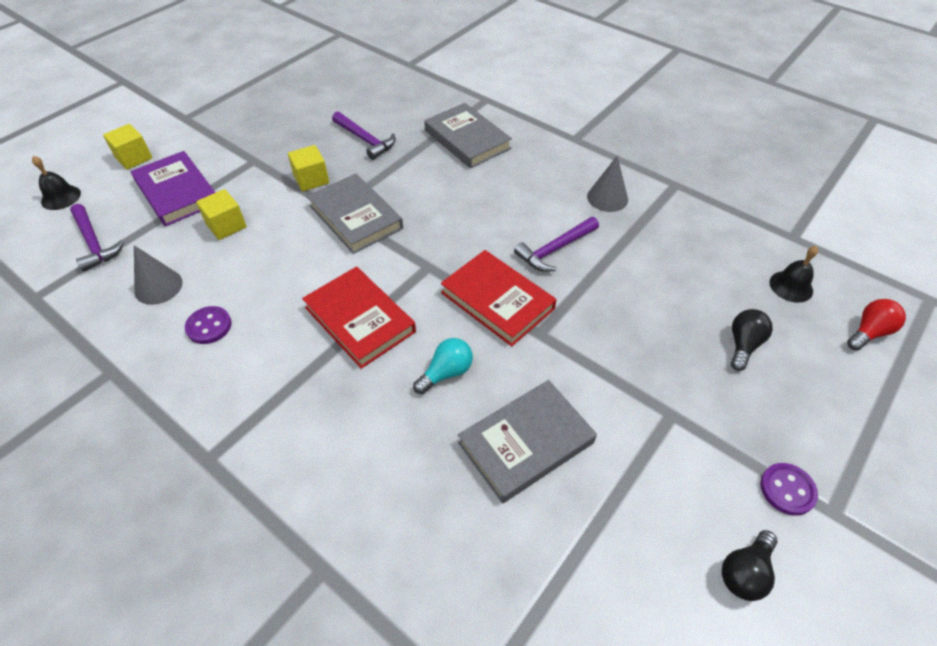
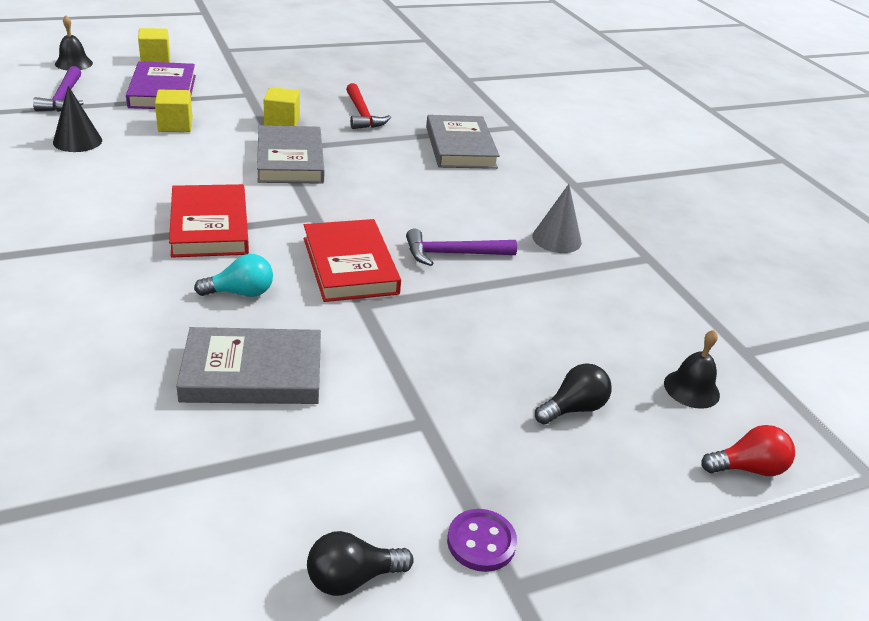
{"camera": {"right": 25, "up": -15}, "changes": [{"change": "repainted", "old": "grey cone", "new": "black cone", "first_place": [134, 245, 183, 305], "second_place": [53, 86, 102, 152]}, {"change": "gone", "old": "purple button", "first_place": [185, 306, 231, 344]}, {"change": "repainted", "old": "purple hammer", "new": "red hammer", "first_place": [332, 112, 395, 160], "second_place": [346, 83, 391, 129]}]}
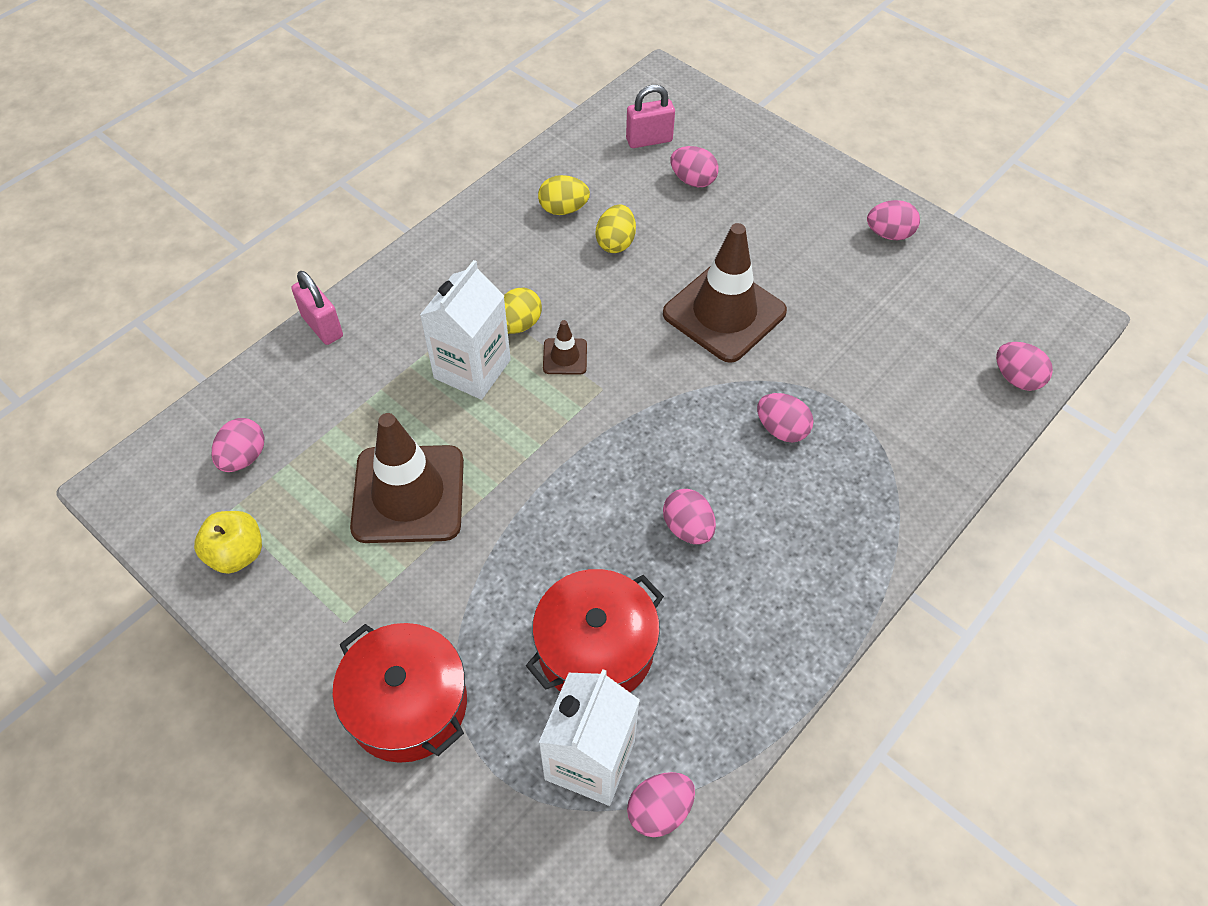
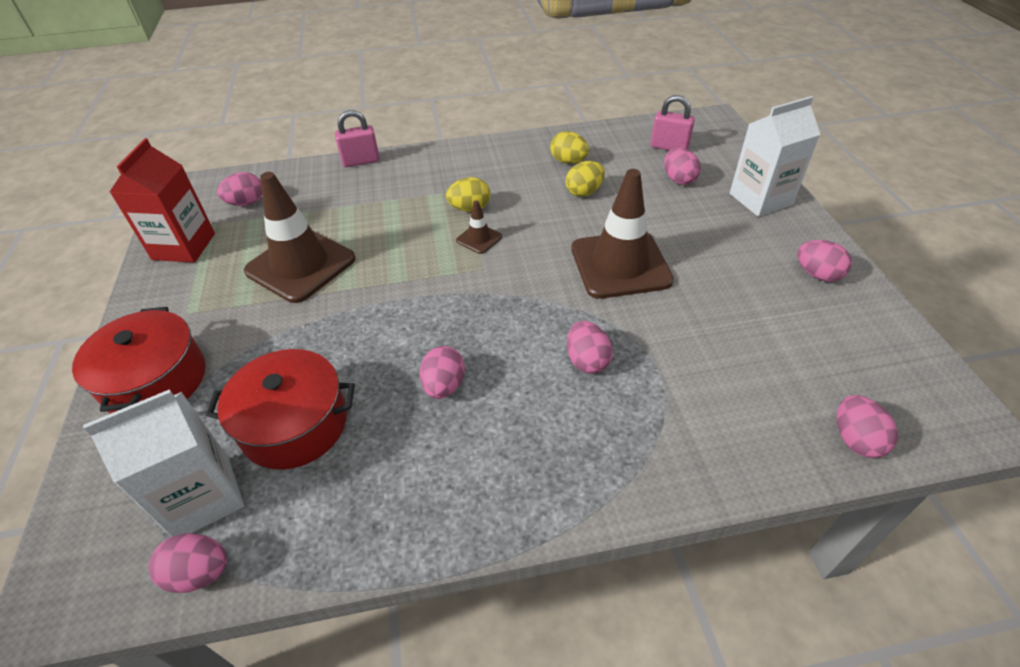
{"camera": {"right": 40, "up": -10}, "changes": [{"change": "swapped", "old": "yellow apple", "new": "red carton", "first_place": [194, 511, 262, 574], "second_place": [110, 138, 215, 263]}, {"change": "rotated", "old": "pink padlock", "first_place": [291, 271, 343, 345], "second_place": [335, 110, 380, 167], "degrees": 75}, {"change": "shifted", "old": "white carton", "first_place": [420, 260, 511, 400], "second_place": [730, 96, 821, 217]}]}
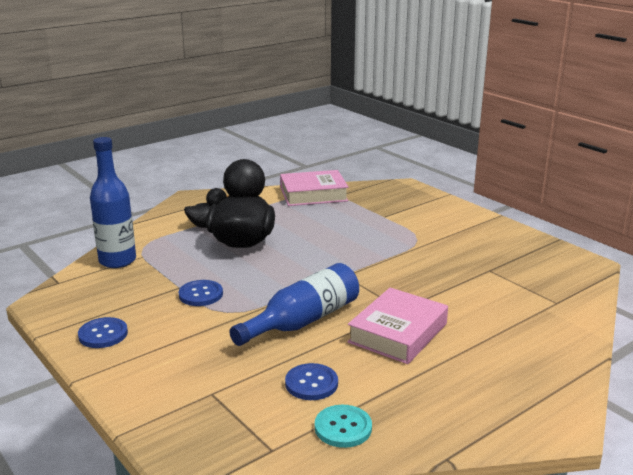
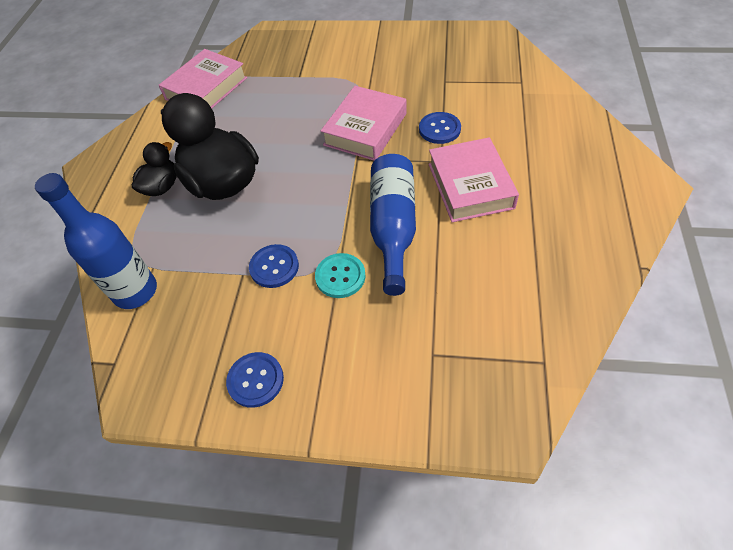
{"camera": {"right": -40, "up": 30}, "changes": [{"change": "shifted", "old": "blue button", "first_place": [285, 363, 338, 400], "second_place": [419, 112, 461, 144]}, {"change": "shifted", "old": "turquoise button", "first_place": [315, 405, 372, 448], "second_place": [315, 253, 365, 298]}, {"change": "new", "new": "pink book", "second_place": [321, 86, 406, 161]}]}
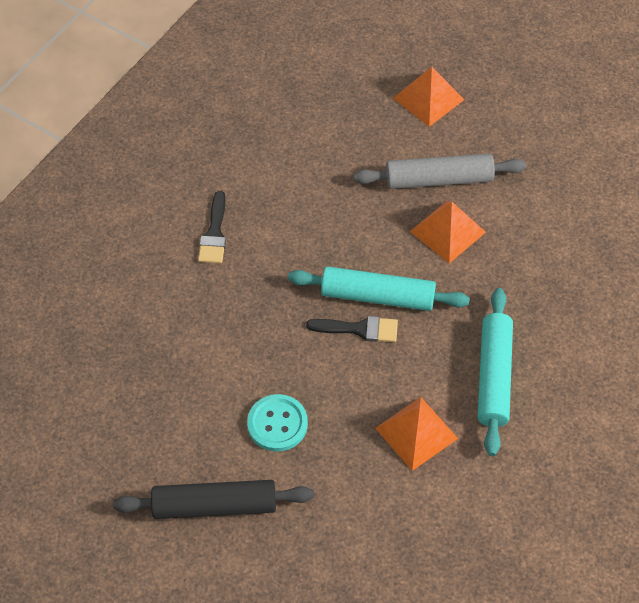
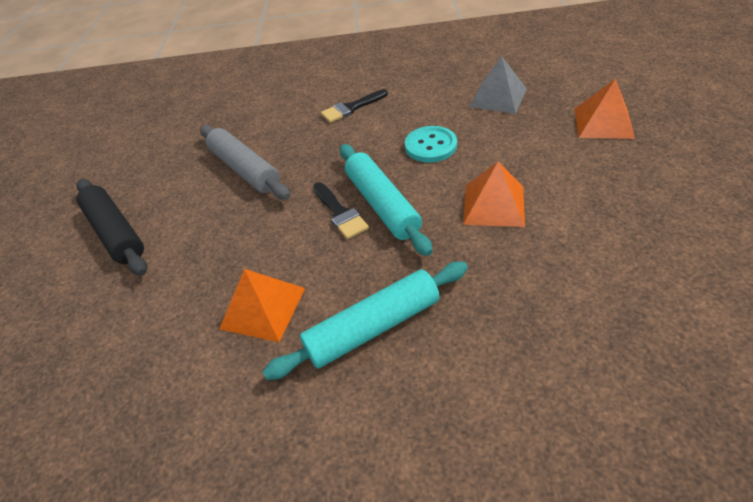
{"camera": {"right": 60, "up": -10}, "changes": [{"change": "shifted", "old": "turquoise button", "first_place": [247, 394, 308, 451], "second_place": [405, 126, 457, 163]}, {"change": "shifted", "old": "grey rolling pin", "first_place": [353, 154, 526, 189], "second_place": [200, 125, 290, 200]}, {"change": "new", "new": "grey pyramid", "second_place": [469, 56, 527, 114]}]}
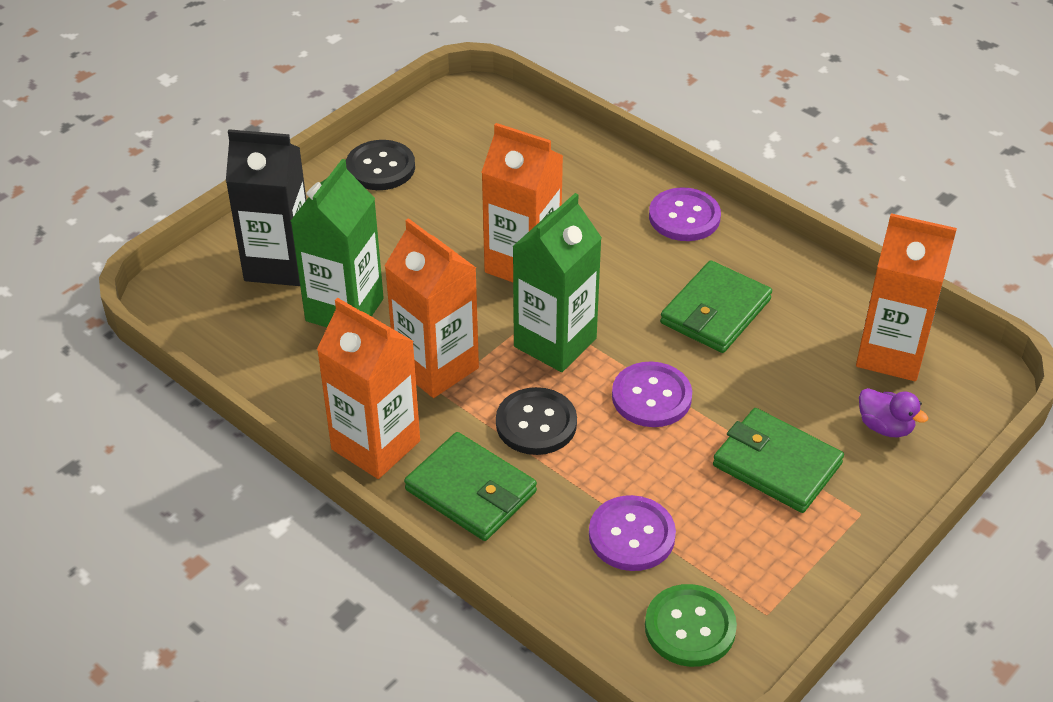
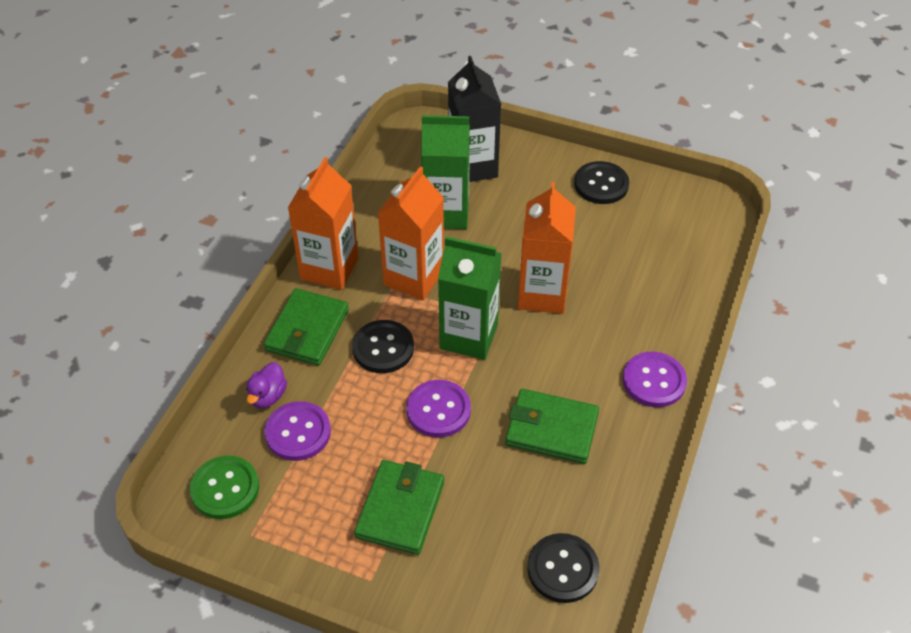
{"camera": {"right": 70, "up": 5}, "changes": [{"change": "swapped", "old": "orange carton", "new": "black button", "first_place": [856, 213, 957, 381], "second_place": [527, 533, 599, 603]}, {"change": "shifted", "old": "purple duck", "first_place": [859, 388, 928, 437], "second_place": [246, 362, 287, 408]}]}
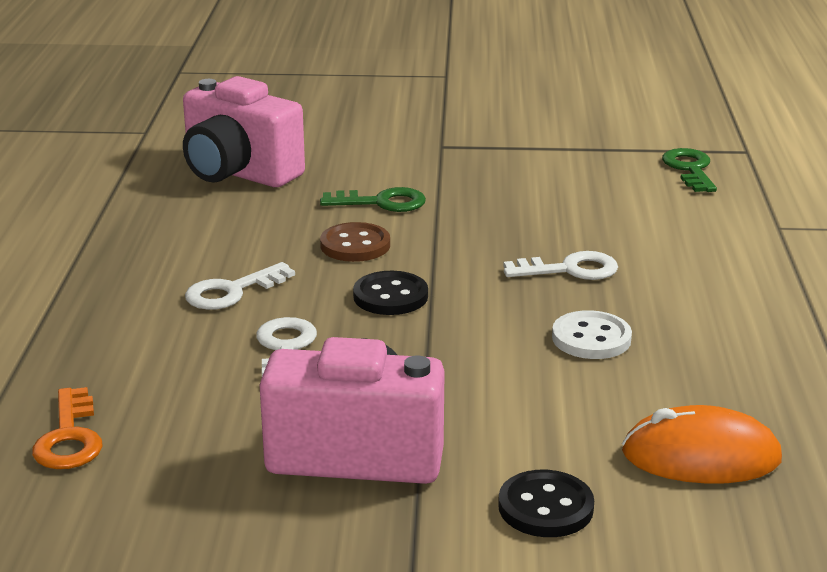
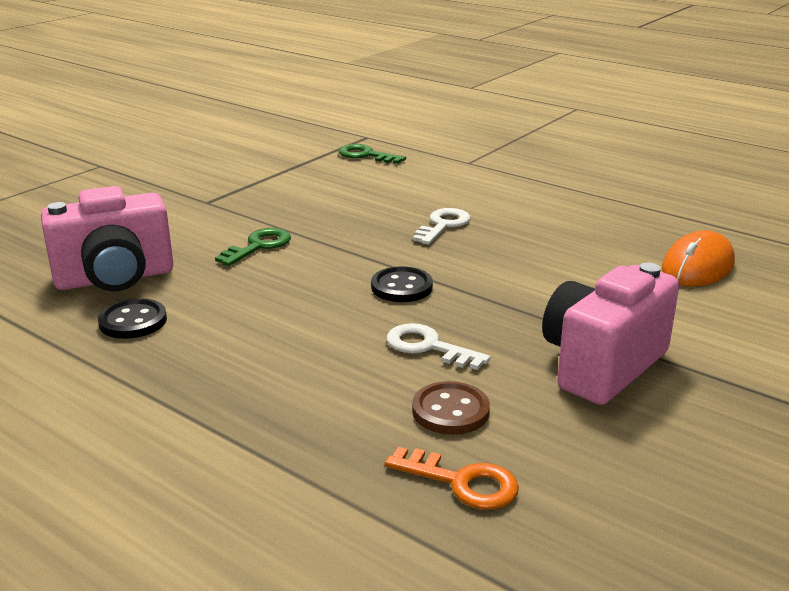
{"camera": {"right": -55, "up": 0}, "changes": [{"change": "gone", "old": "white key", "first_place": [185, 262, 295, 310]}, {"change": "shifted", "old": "brown button", "first_place": [320, 222, 390, 262], "second_place": [412, 381, 490, 435]}, {"change": "shifted", "old": "black button", "first_place": [498, 470, 594, 537], "second_place": [98, 298, 167, 339]}, {"change": "gone", "old": "white button", "first_place": [552, 310, 632, 359]}]}
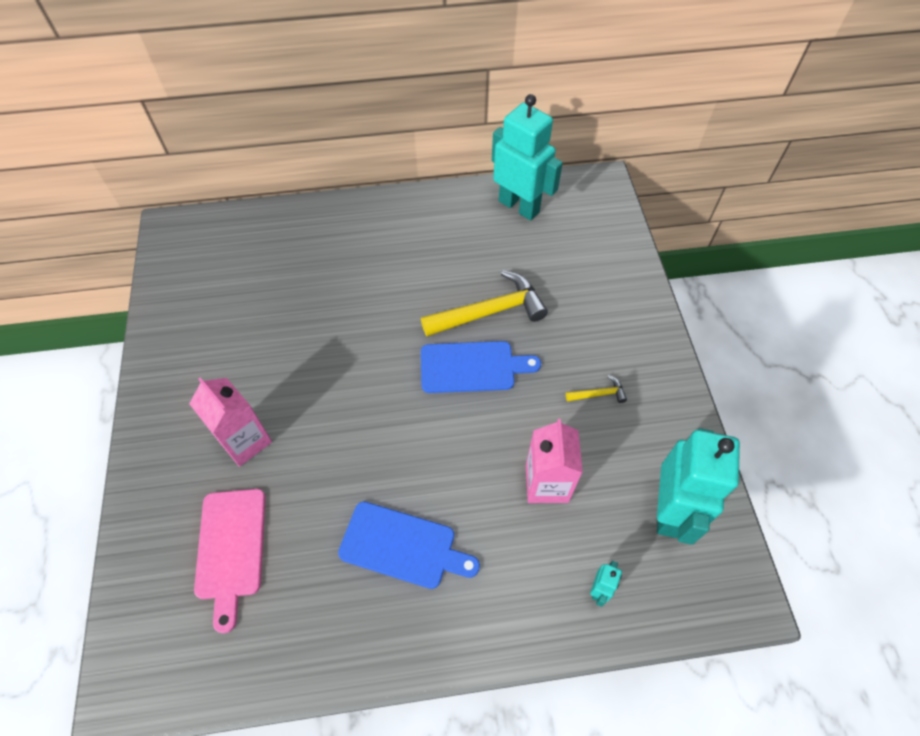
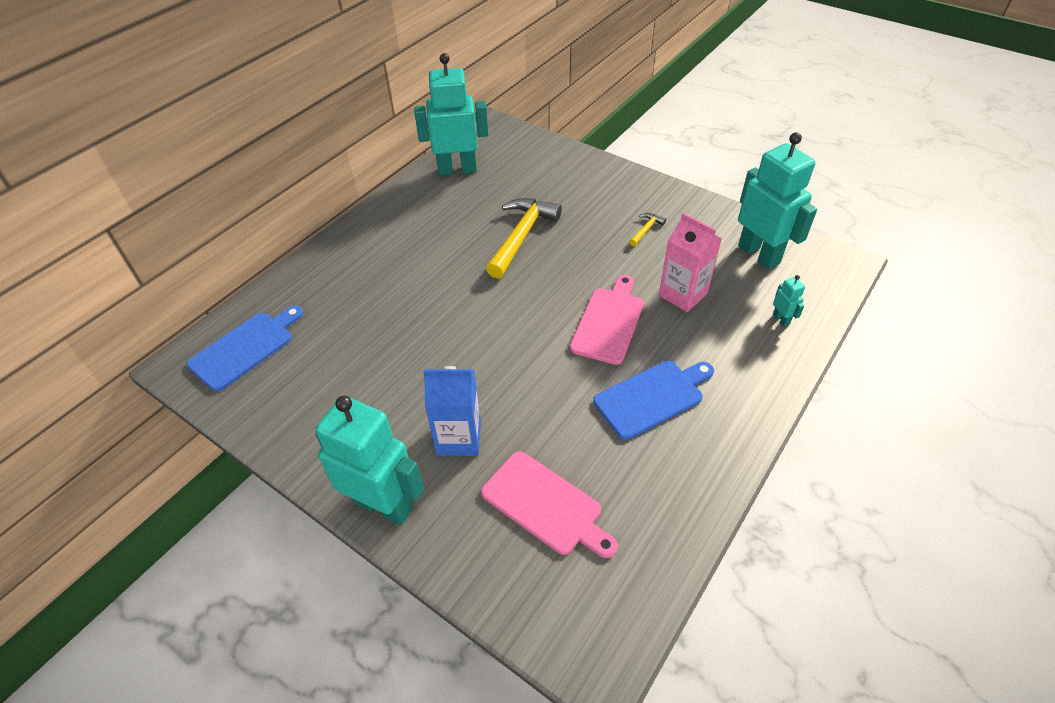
{"camera": {"right": -45, "up": -10}, "changes": [{"change": "repainted", "old": "pink carton", "new": "blue carton", "first_place": [189, 378, 272, 467], "second_place": [423, 366, 481, 456]}, {"change": "shifted", "old": "blue cutting board", "first_place": [421, 341, 541, 393], "second_place": [187, 306, 303, 391]}, {"change": "new", "new": "turquoise robot", "second_place": [315, 396, 424, 525]}, {"change": "new", "new": "pink cutting board", "second_place": [570, 275, 644, 365]}]}
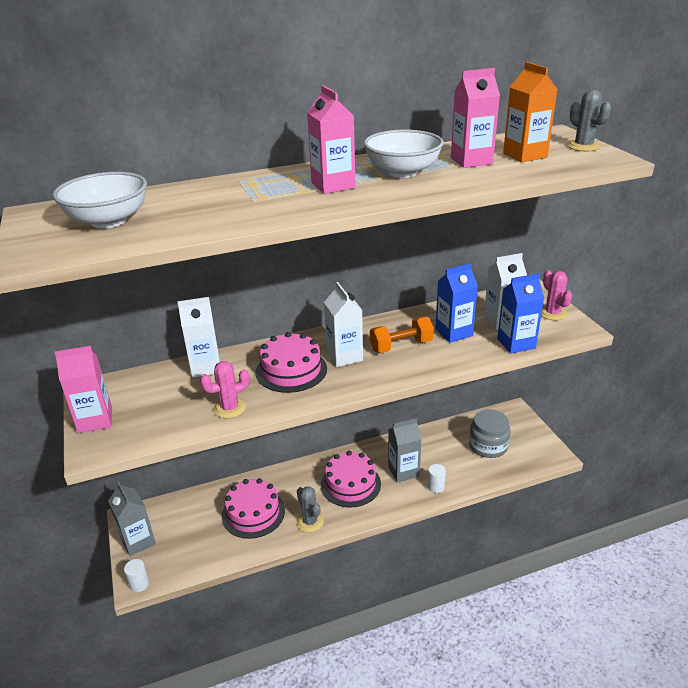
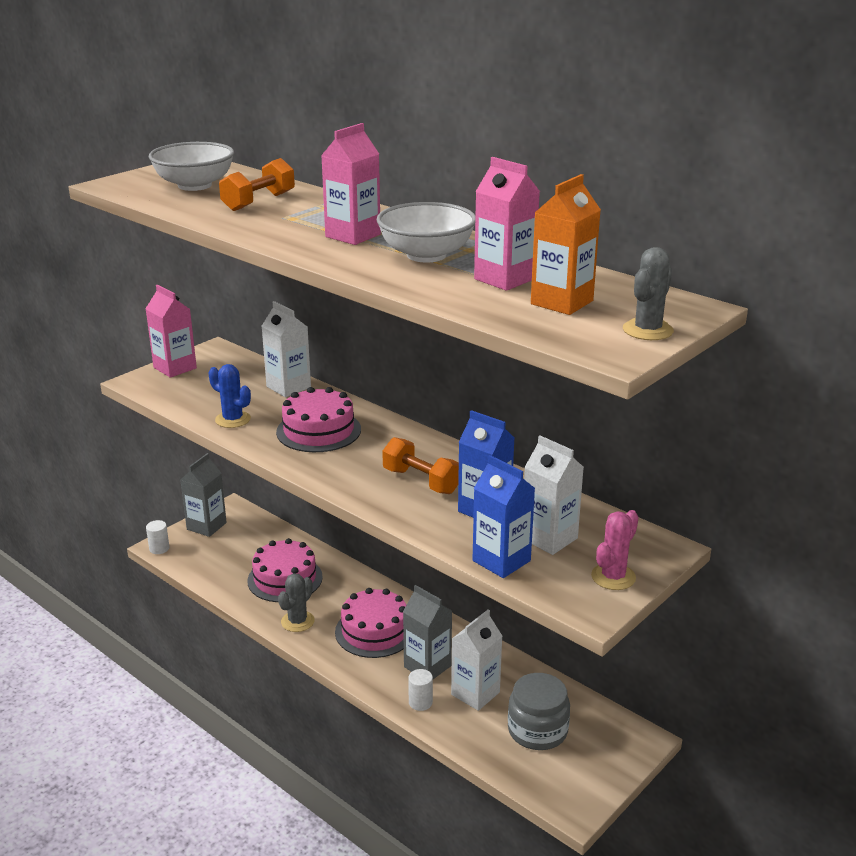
{"camera": {"right": 60, "up": -5}, "changes": [{"change": "repainted", "old": "pink cactus", "new": "blue cactus", "first_place": [200, 361, 250, 418], "second_place": [209, 364, 251, 428]}, {"change": "shifted", "old": "white carton", "first_place": [324, 282, 363, 367], "second_place": [451, 609, 502, 711]}, {"change": "new", "new": "orange dumbbell", "second_place": [219, 158, 295, 211]}]}
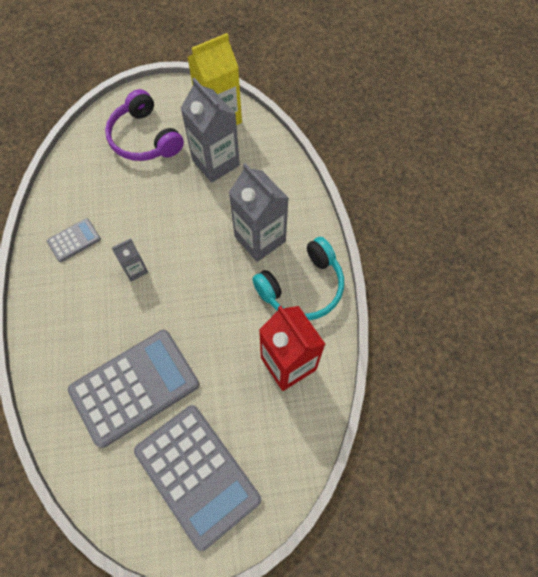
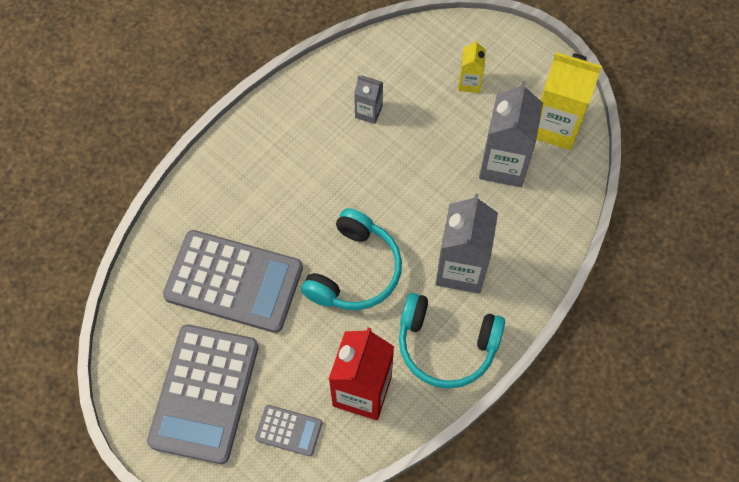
{"camera": {"right": 50, "up": 0}, "changes": [{"change": "shifted", "old": "grey calculator", "first_place": [47, 218, 101, 262], "second_place": [255, 405, 322, 456]}, {"change": "swapped", "old": "purple headphones", "new": "yellow carton", "first_place": [105, 89, 184, 161], "second_place": [458, 40, 486, 93]}, {"change": "shifted", "old": "grey carton", "first_place": [112, 238, 148, 281], "second_place": [354, 76, 383, 124]}, {"change": "new", "new": "turquoise headphones", "second_place": [301, 208, 402, 310]}]}
